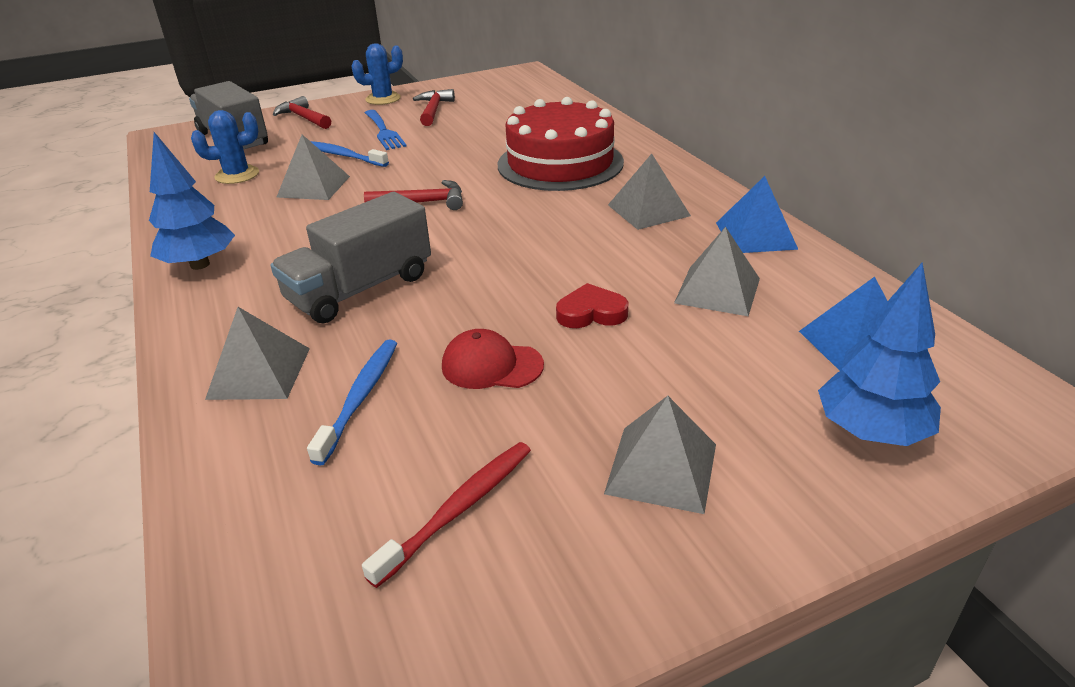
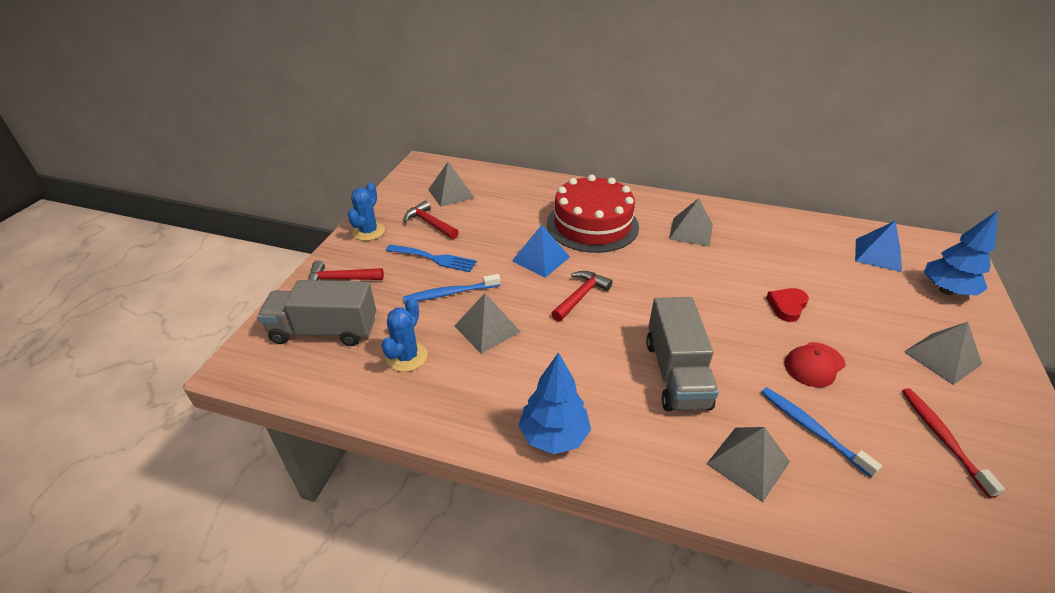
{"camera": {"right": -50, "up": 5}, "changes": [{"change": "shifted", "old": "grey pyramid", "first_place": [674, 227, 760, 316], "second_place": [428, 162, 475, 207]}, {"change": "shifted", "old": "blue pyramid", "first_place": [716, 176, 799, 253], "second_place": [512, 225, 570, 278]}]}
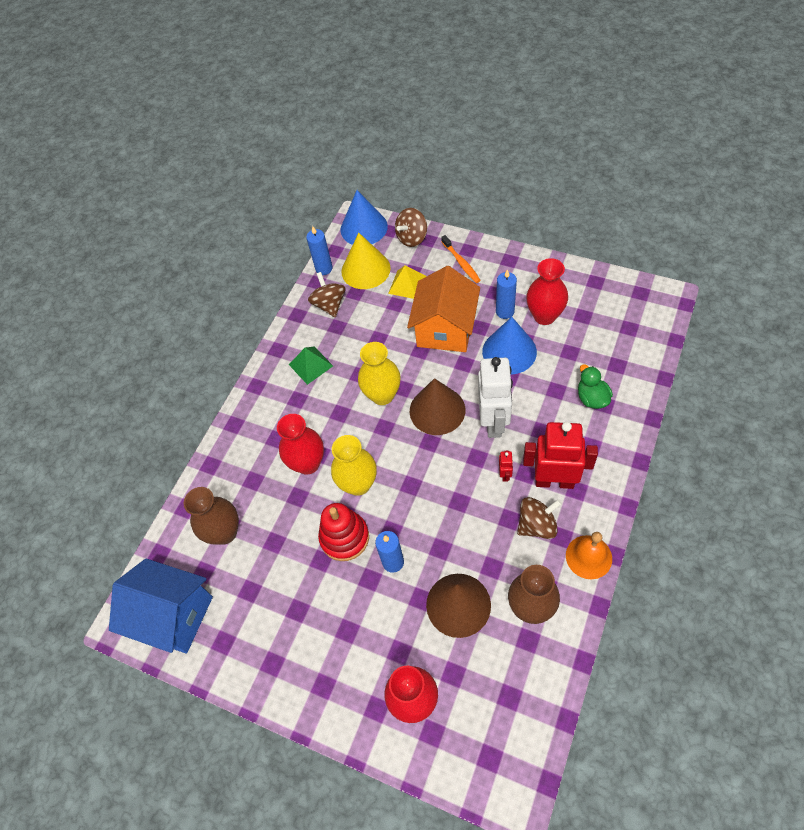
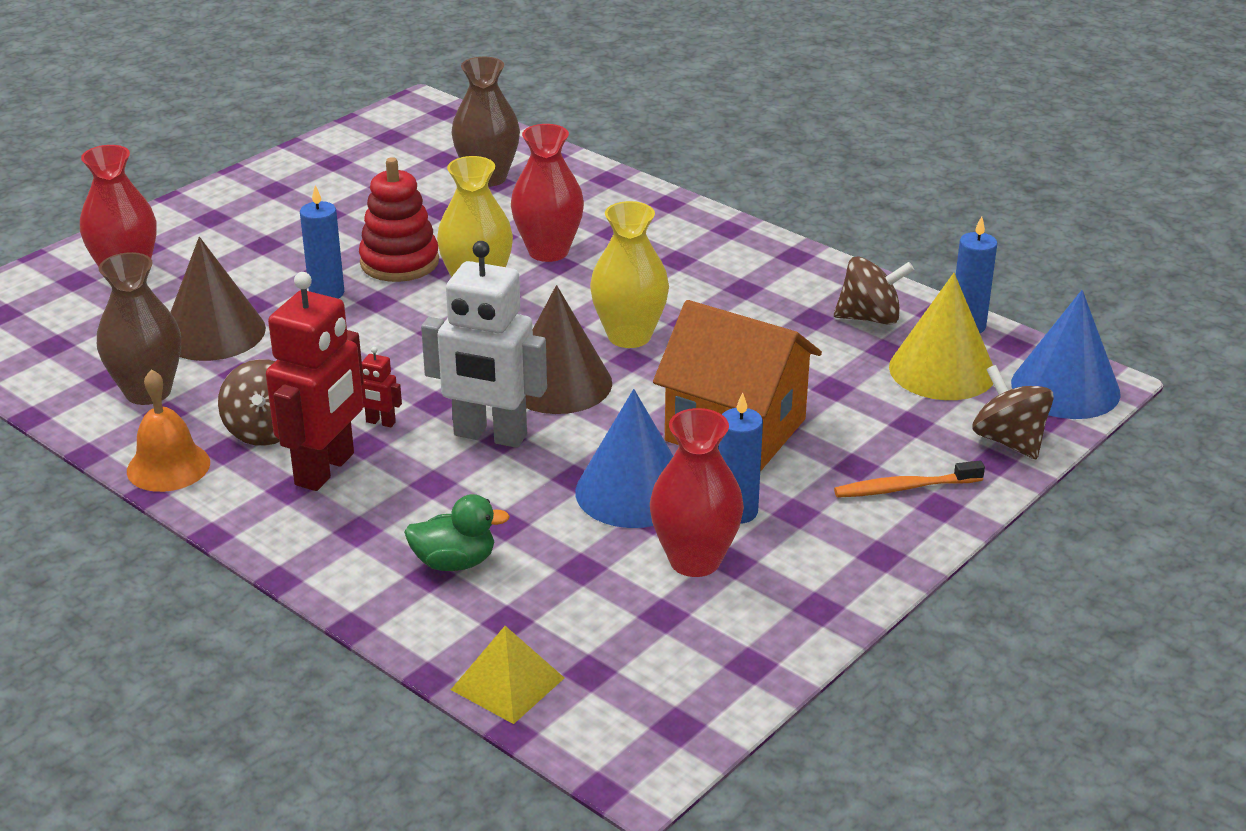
{"camera": {"right": 100, "up": -25}, "changes": [{"change": "gone", "old": "blue house", "first_place": [109, 559, 213, 654]}, {"change": "gone", "old": "green pyramid", "first_place": [289, 347, 333, 385]}, {"change": "shifted", "old": "yellow pyramid", "first_place": [388, 265, 426, 299], "second_place": [451, 626, 564, 724]}]}
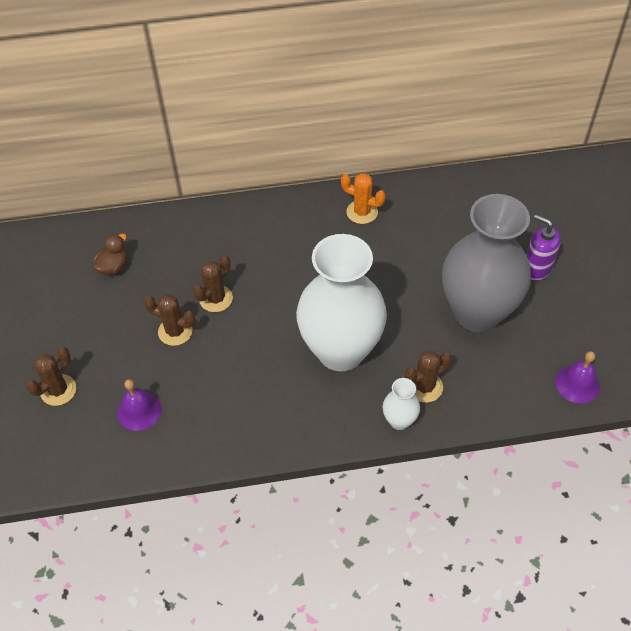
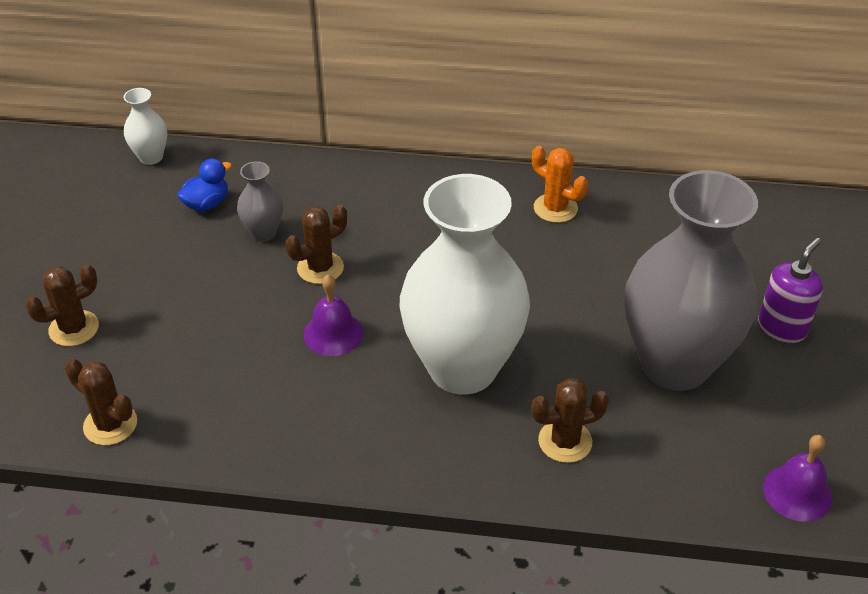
{"camera": {"right": 15, "up": -10}, "changes": [{"change": "repainted", "old": "brown duck", "new": "blue duck", "first_place": [94, 234, 127, 275], "second_place": [177, 159, 232, 211]}, {"change": "shifted", "old": "purple bell", "first_place": [117, 379, 162, 431], "second_place": [303, 275, 363, 356]}, {"change": "shifted", "old": "brown cactus", "first_place": [144, 294, 195, 346], "second_place": [64, 359, 137, 445]}, {"change": "shifted", "old": "white vase", "first_place": [383, 378, 420, 430], "second_place": [124, 88, 167, 165]}, {"change": "rotated", "old": "purple soap dispenser", "first_place": [526, 214, 561, 280], "second_place": [758, 238, 823, 343], "degrees": 75}, {"change": "new", "new": "grey vase", "second_place": [237, 161, 283, 242]}]}
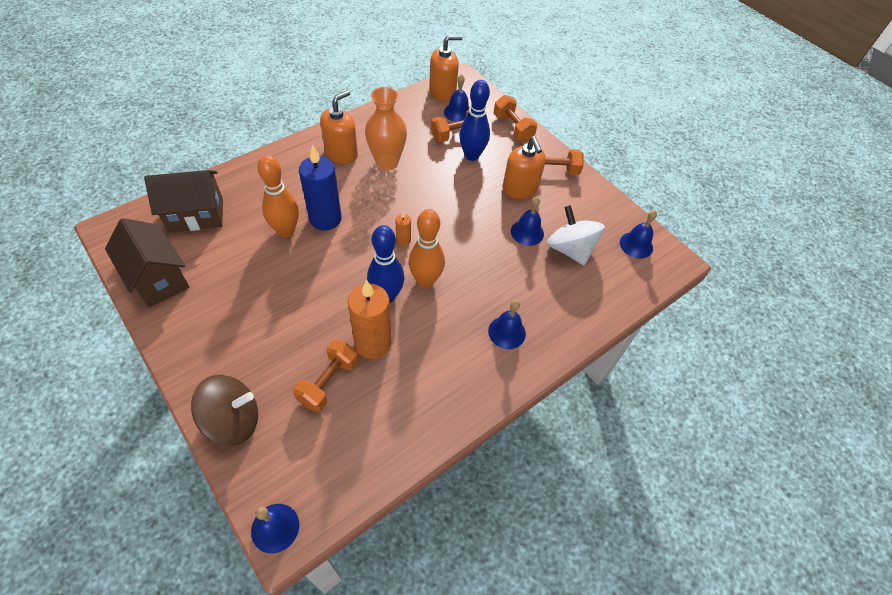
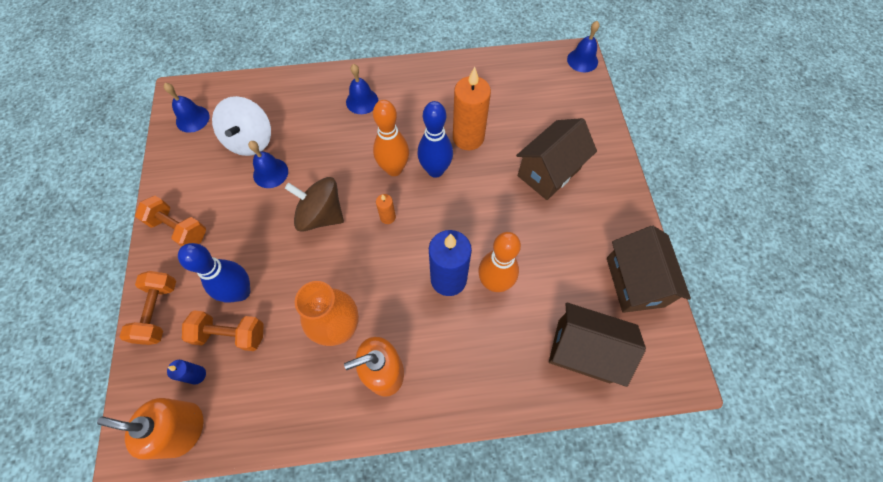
{"camera": {"right": -145, "up": 10}, "changes": [{"change": "shifted", "old": "brown spinning top", "first_place": [191, 375, 258, 446], "second_place": [285, 177, 344, 232]}, {"change": "gone", "old": "orange dumbbell", "first_place": [293, 340, 358, 412]}, {"change": "swapped", "old": "blue bell", "new": "blue candle", "first_place": [444, 74, 470, 122], "second_place": [167, 360, 206, 384]}, {"change": "gone", "old": "orange soap dispenser", "first_place": [503, 136, 546, 199]}, {"change": "new", "new": "brown house", "second_place": [516, 118, 597, 200]}]}
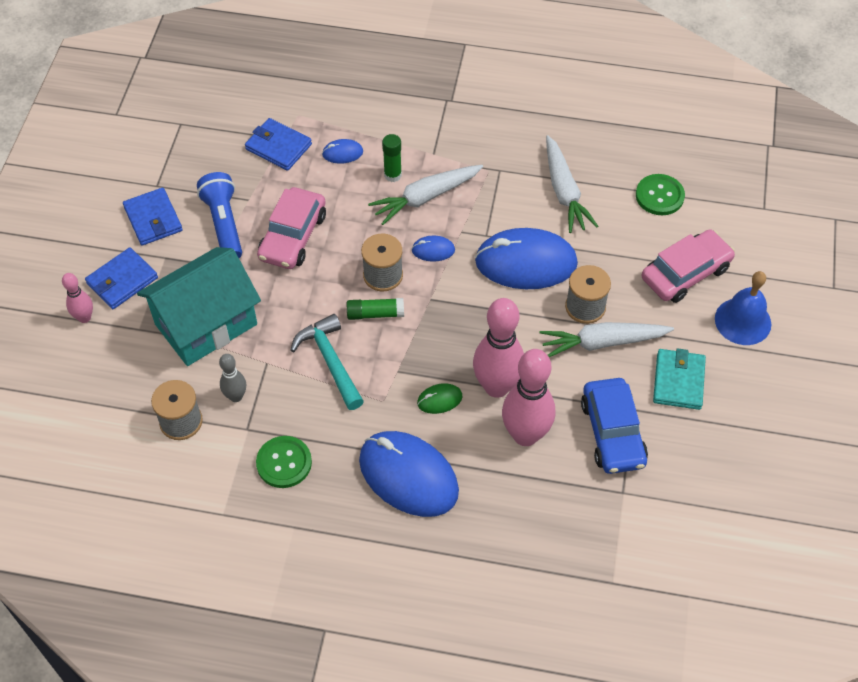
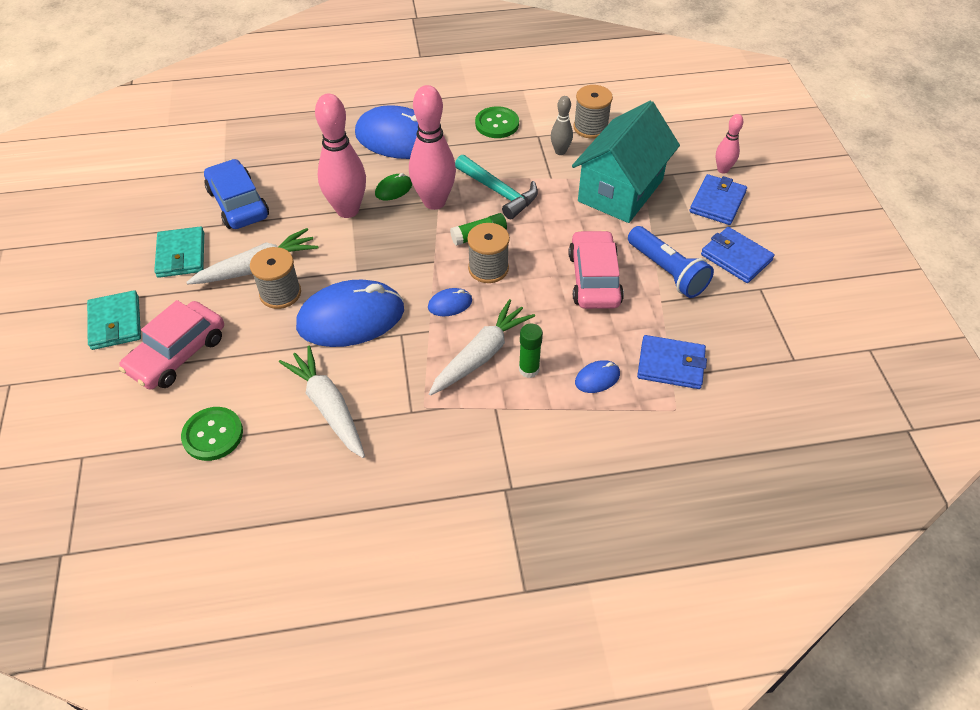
{"camera": {"right": 160, "up": -5}, "changes": [{"change": "shifted", "old": "pink bowling pin", "first_place": [502, 349, 555, 446], "second_place": [409, 85, 456, 210]}, {"change": "swapped", "old": "blue bell", "new": "turquoise wallet", "first_place": [715, 271, 771, 345], "second_place": [87, 290, 141, 350]}]}
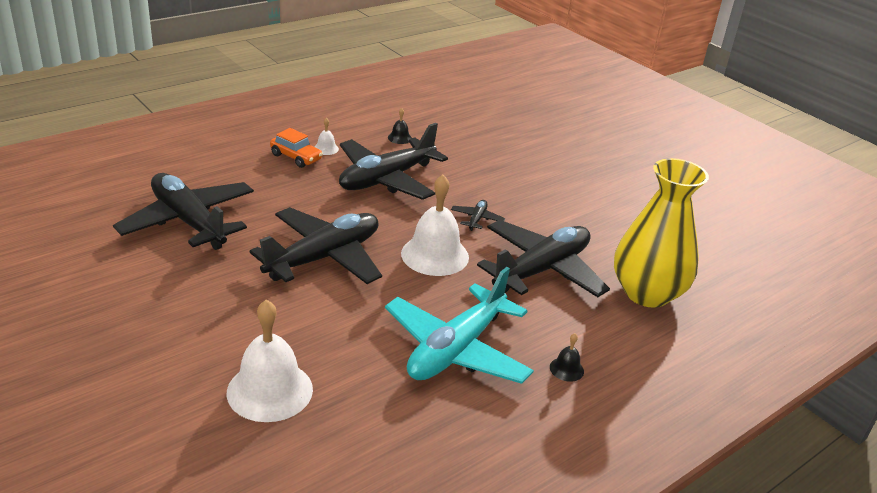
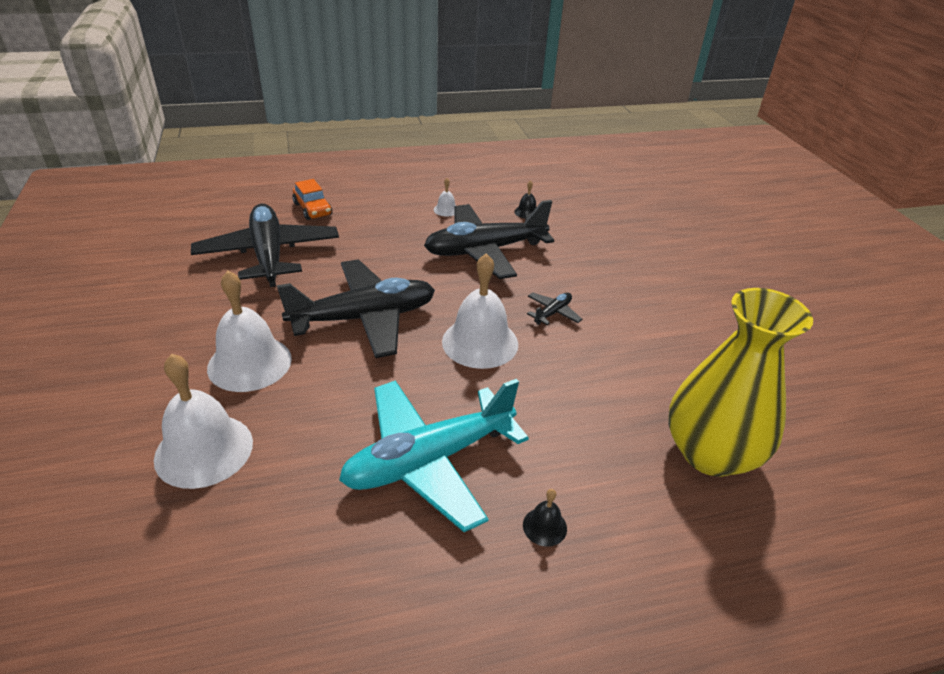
{"camera": {"right": 25, "up": 5}, "changes": [{"change": "shifted", "old": "orange car", "first_place": [270, 128, 323, 168], "second_place": [292, 179, 332, 220]}, {"change": "gone", "old": "black plane", "first_place": [477, 220, 610, 297]}, {"change": "new", "new": "white bell", "second_place": [207, 271, 292, 392]}]}
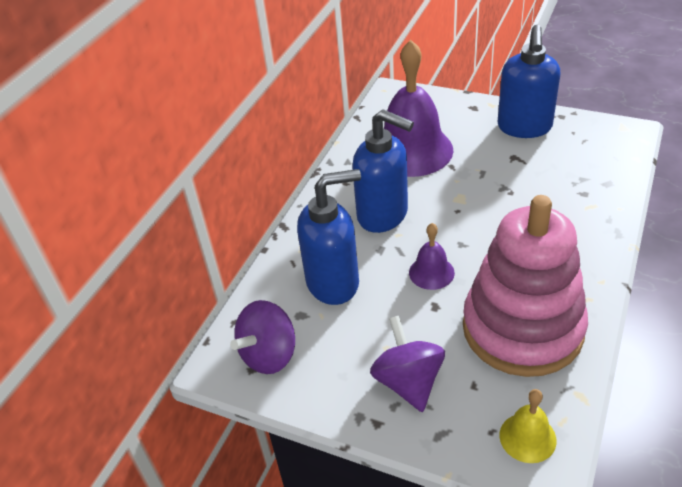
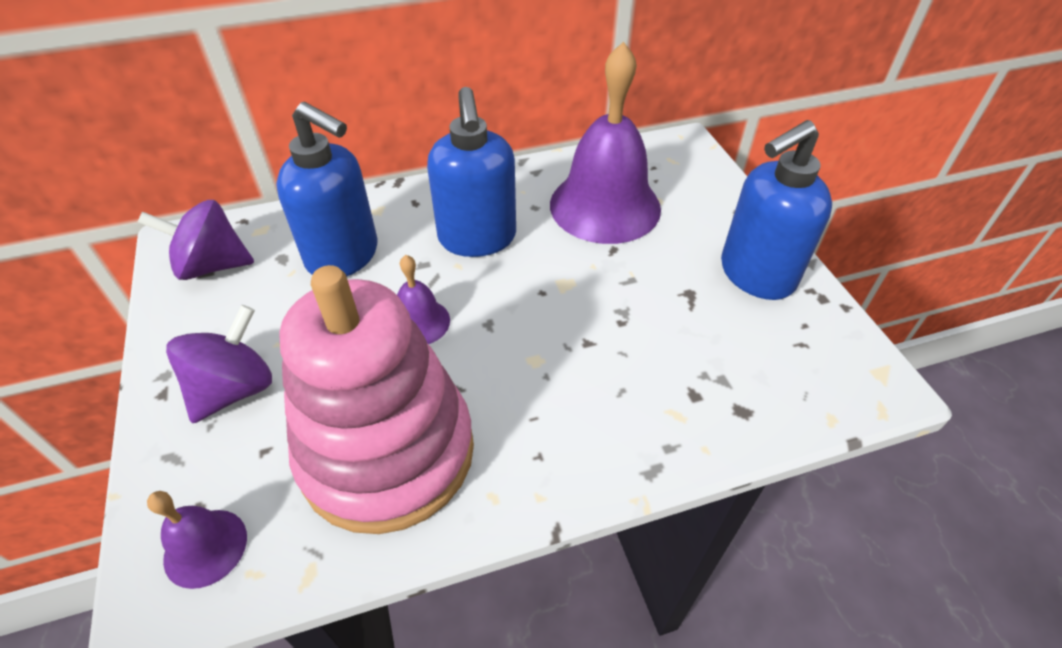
{"camera": {"right": 45, "up": 5}, "changes": [{"change": "repainted", "old": "yellow bell", "new": "purple bell", "first_place": [499, 389, 557, 463], "second_place": [147, 491, 247, 589]}]}
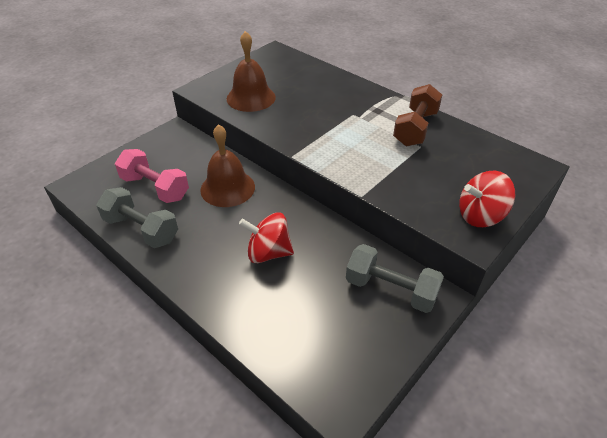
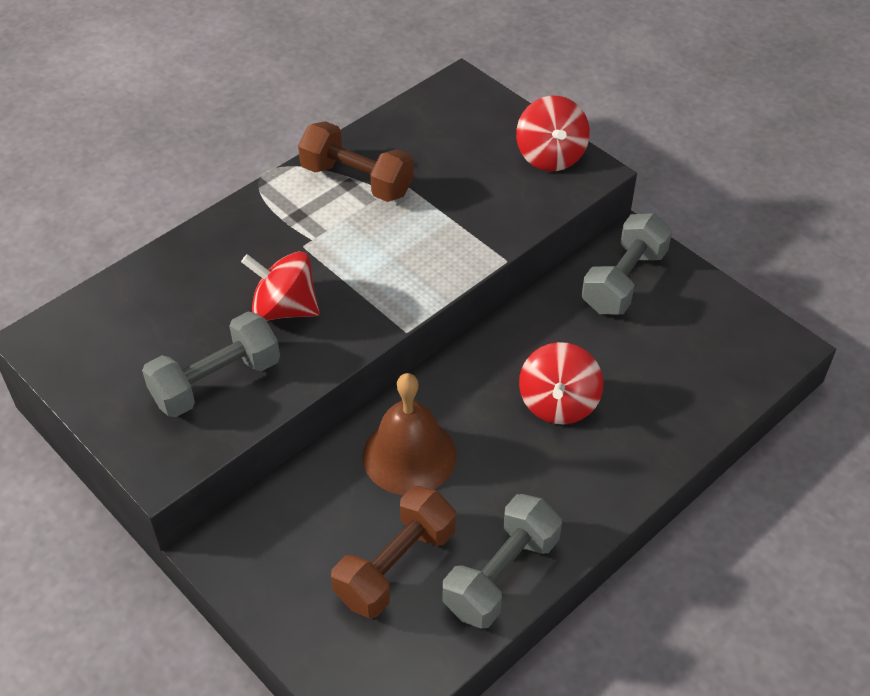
{"camera": {"right": -85, "up": 5}, "changes": [{"change": "repainted", "old": "pink dumbbell", "new": "brown dumbbell", "first_place": [115, 149, 189, 203], "second_place": [331, 486, 456, 618]}, {"change": "swapped", "old": "brown bell", "new": "grey dumbbell", "first_place": [227, 31, 276, 112], "second_place": [142, 312, 280, 417]}, {"change": "new", "new": "red spinning top", "second_place": [241, 251, 320, 321]}]}
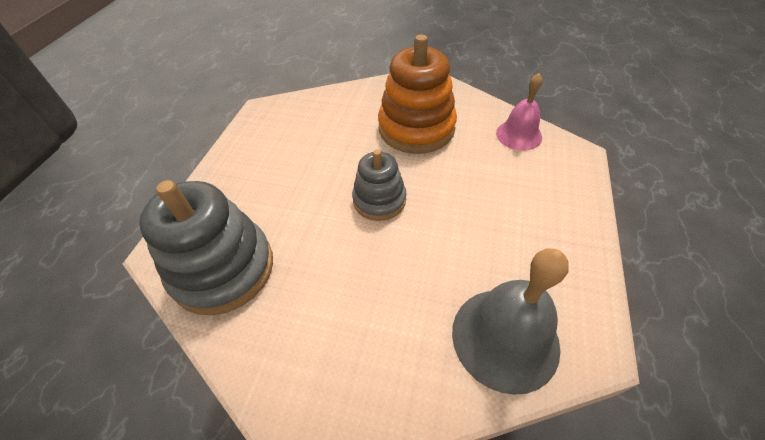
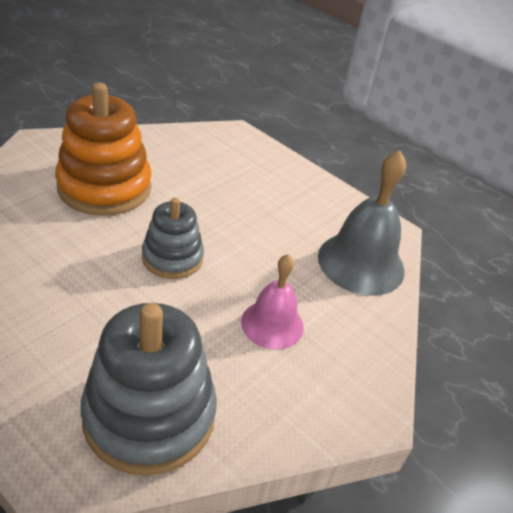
{"camera": {"right": -70, "up": -10}, "changes": [{"change": "shifted", "old": "pink bell", "first_place": [496, 73, 543, 151], "second_place": [241, 254, 304, 349]}]}
